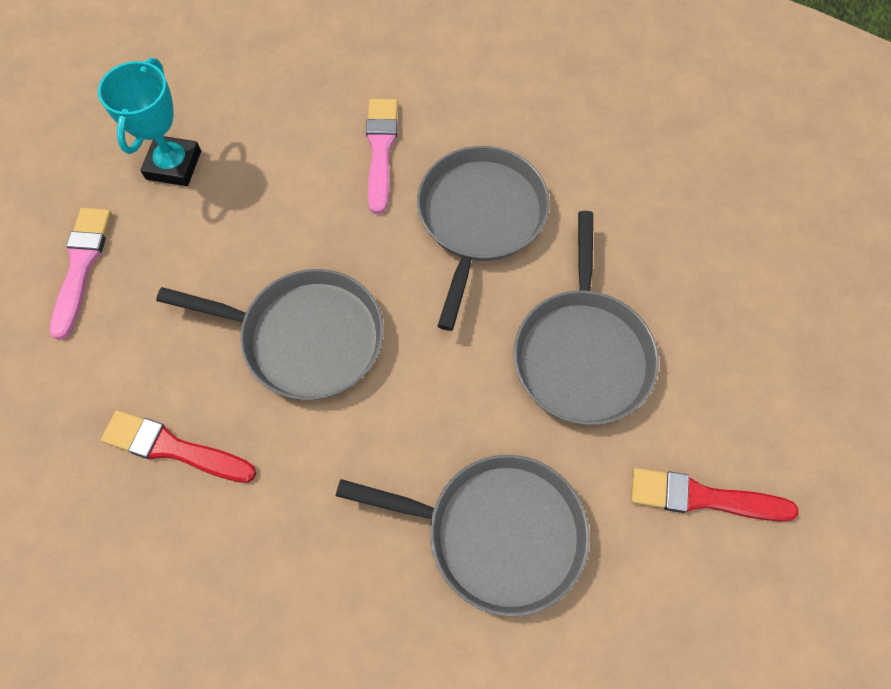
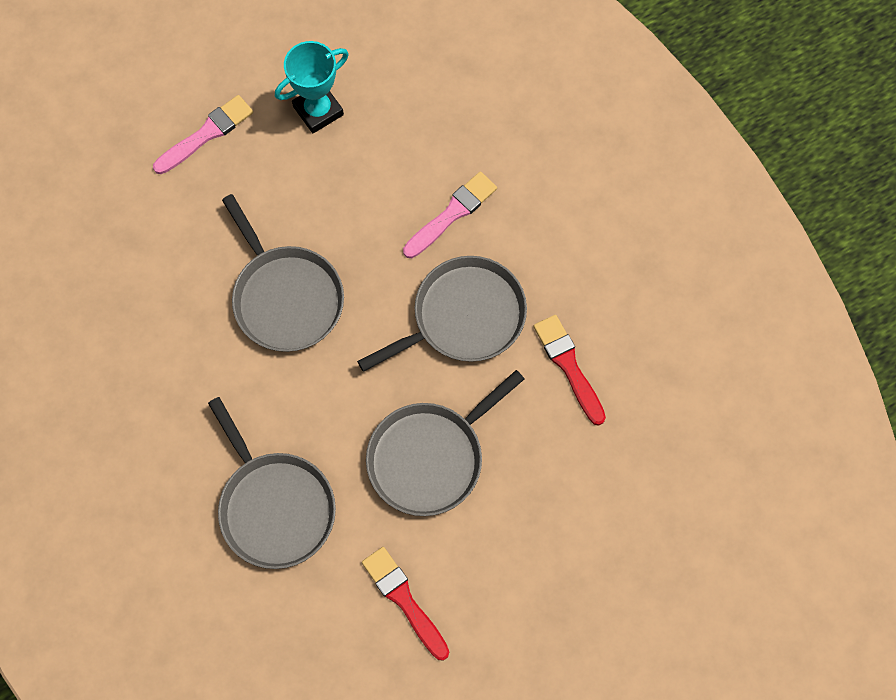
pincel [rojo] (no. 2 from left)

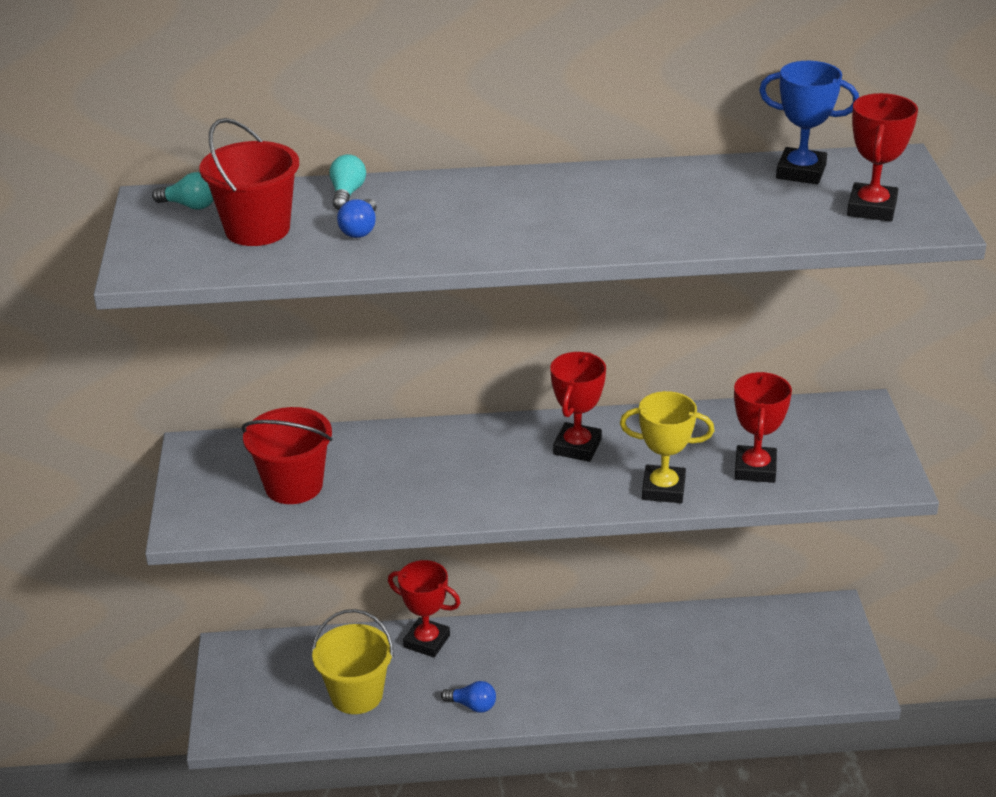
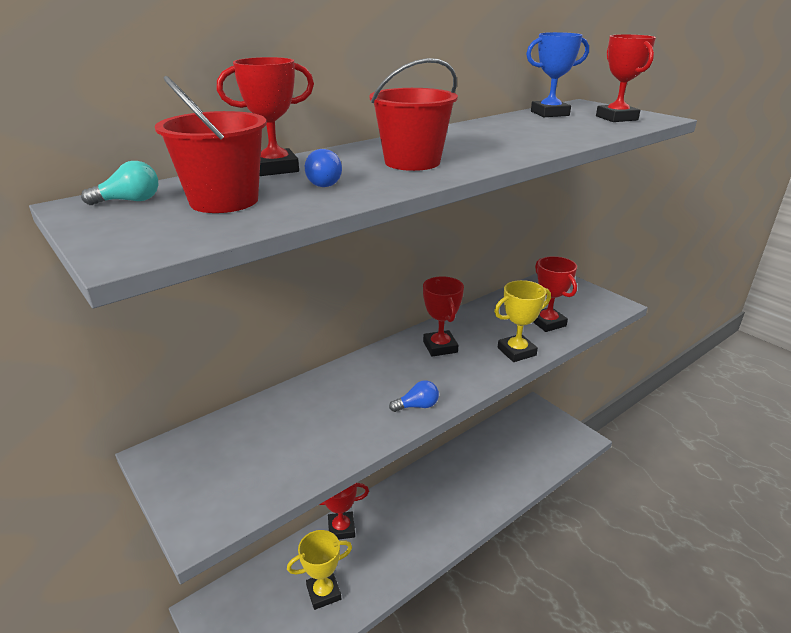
trofeo [rojo] (no. 1 from left)
balde [rojo] (no. 2 from left)
trofeo [amarillo] (no. 1 from left)
bombilla [azul] (no. 2 from left)

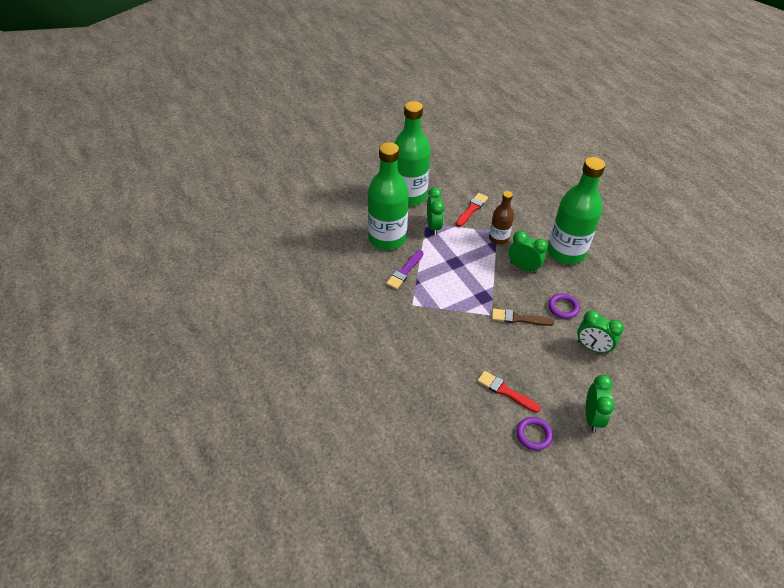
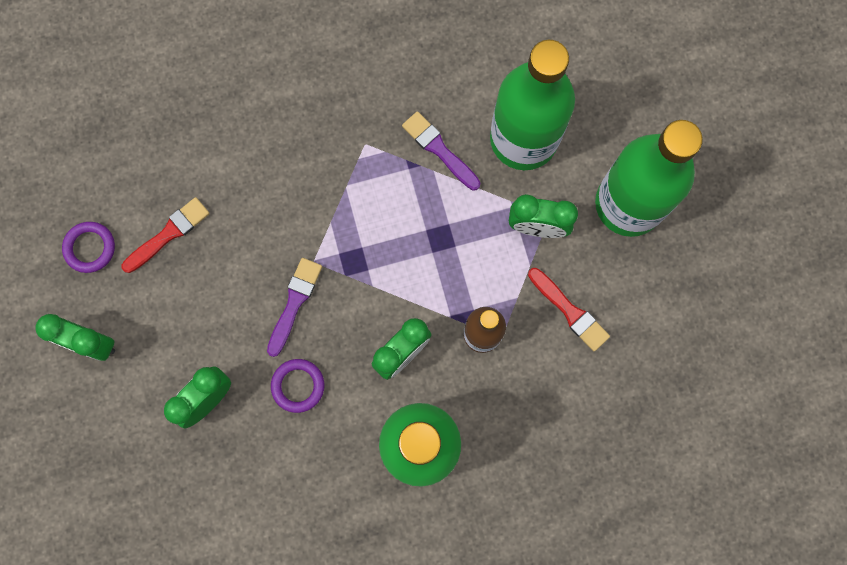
pincel [morado] (no. 1 from left)

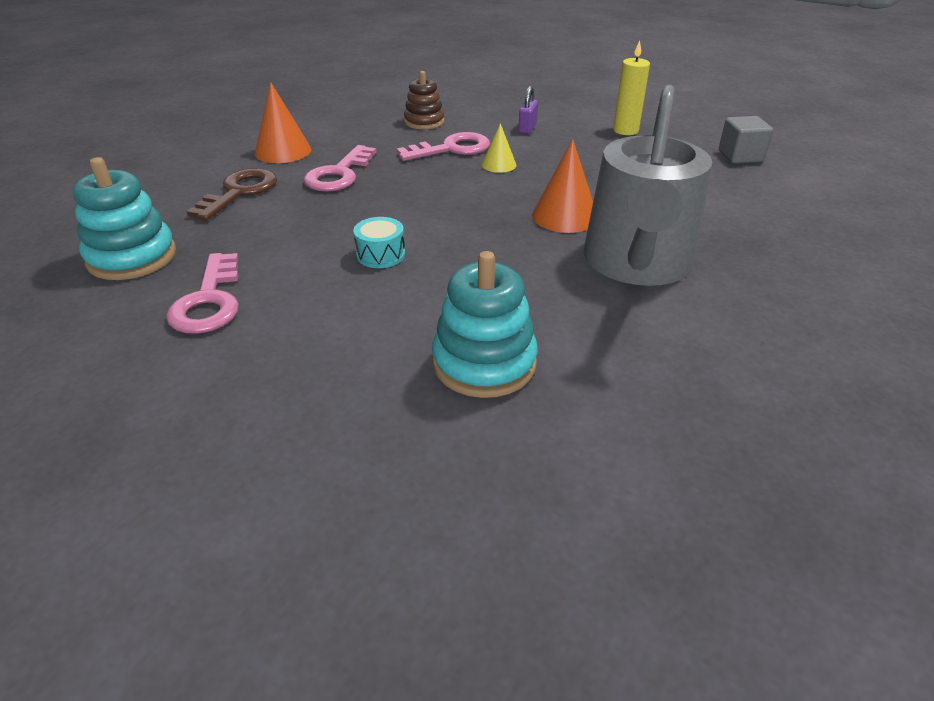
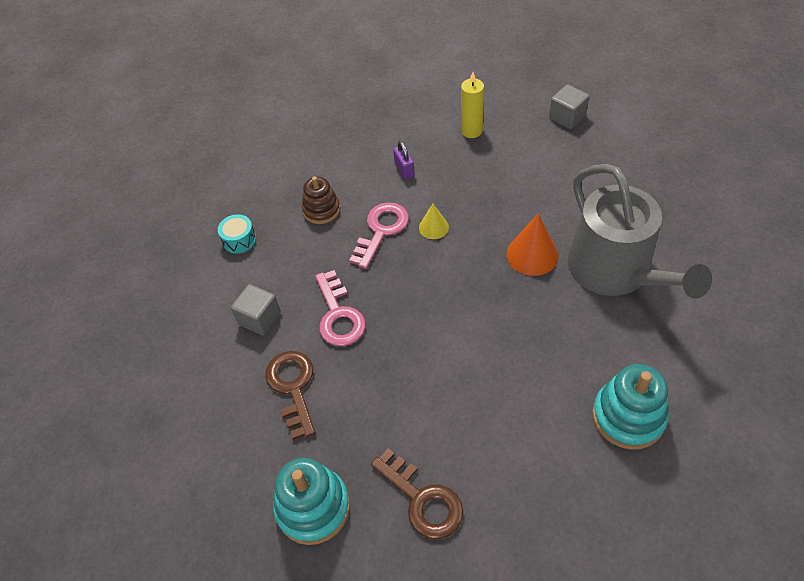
cubo [gris] (no. 1 from left)
tambor [turquesa]
llave [marrón] (no. 2 from left)

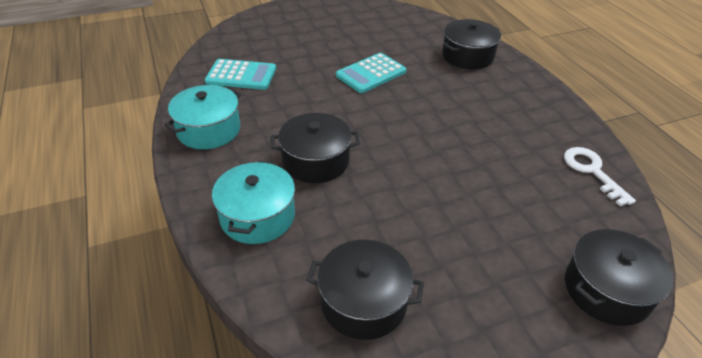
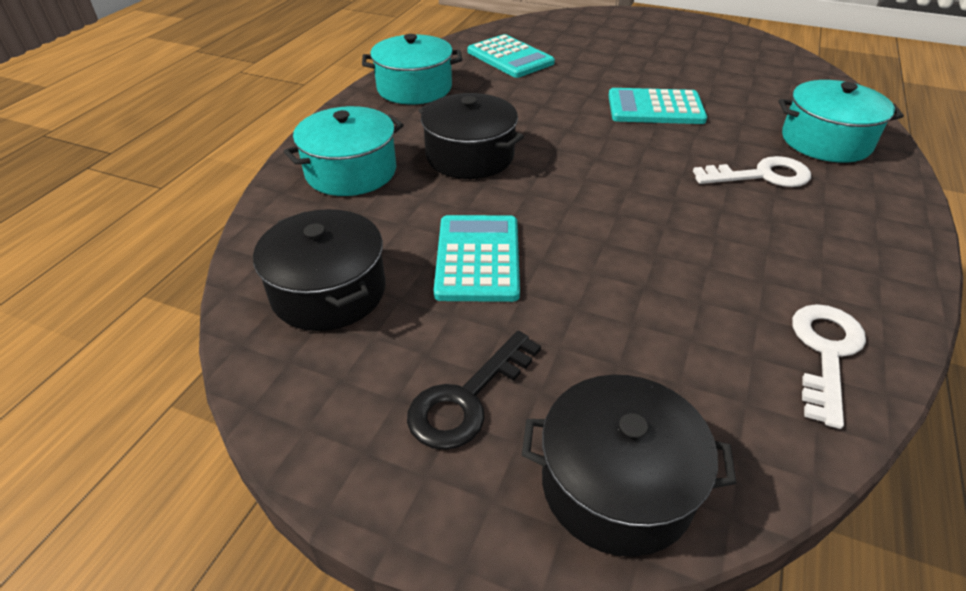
olla [turquesa] (no. 3 from left)
llave [blanco] (no. 1 from left)
calculadora [turquesa] (no. 1 from left)
llave [negro]

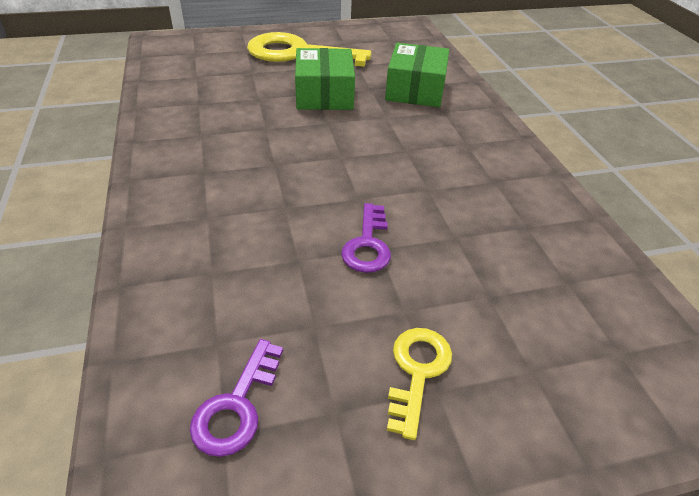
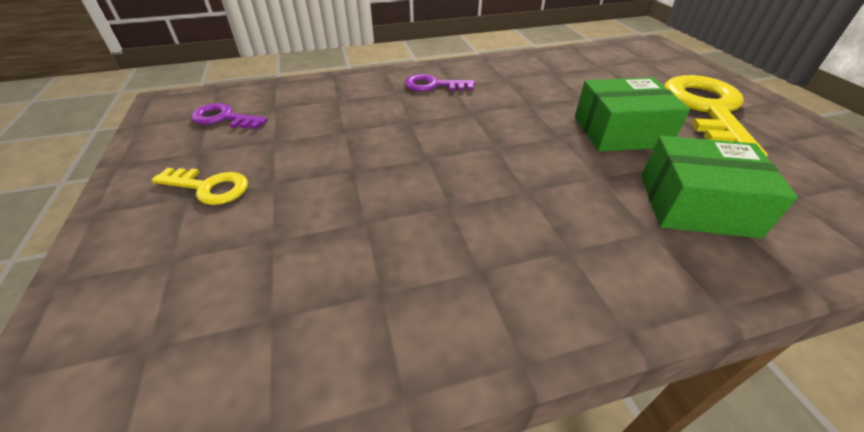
llave [morado] (no. 2 from left)

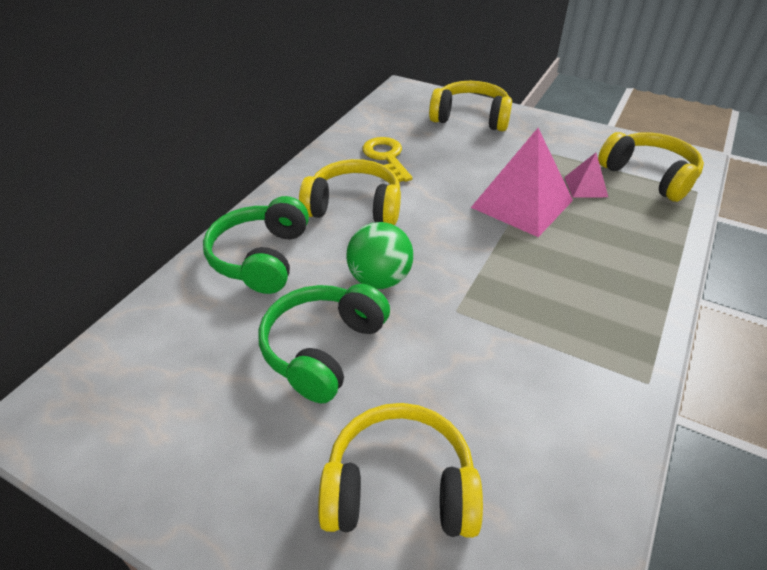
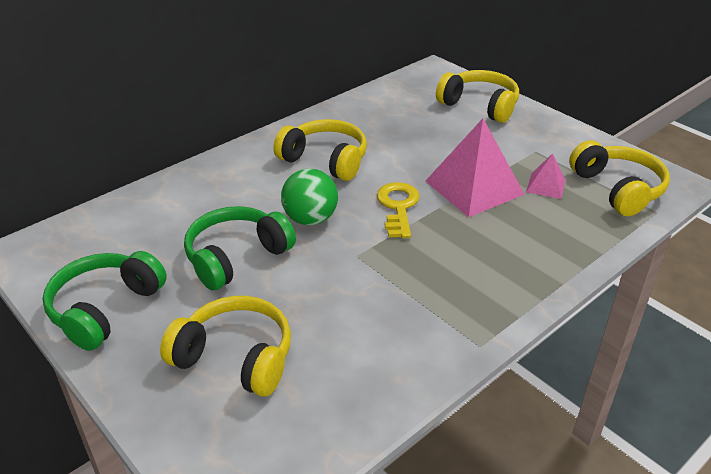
llave [amarillo]
auriculares [verde] (no. 1 from left)

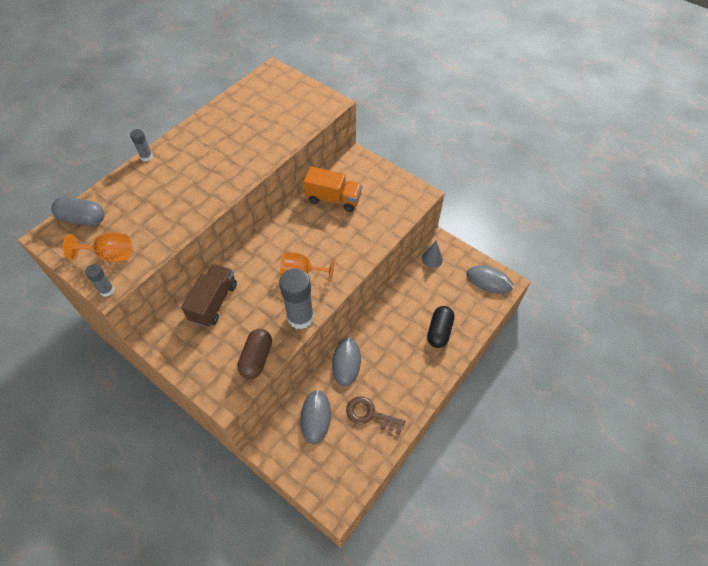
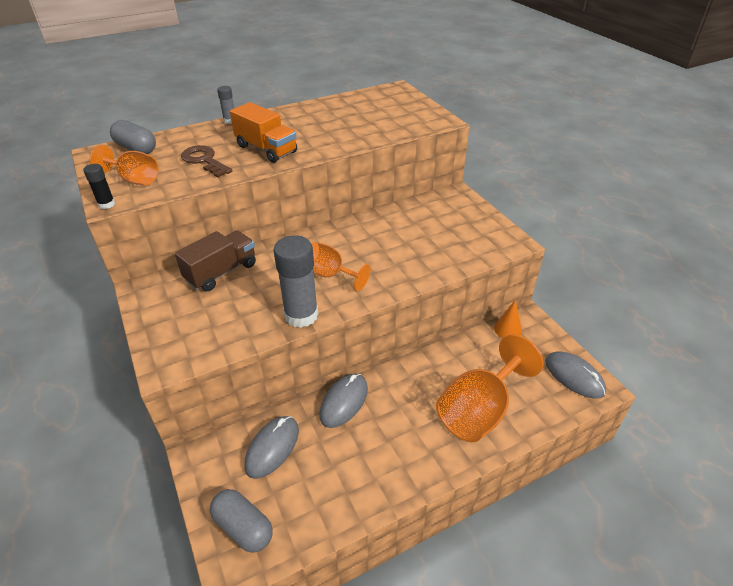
camión [naranja]
cono [naranja]
barra de pegamento [negro]
copa [naranja] (no. 3 from left)
cápsula [marrón]
llave [marrón]
cápsula [gris] (no. 2 from left)

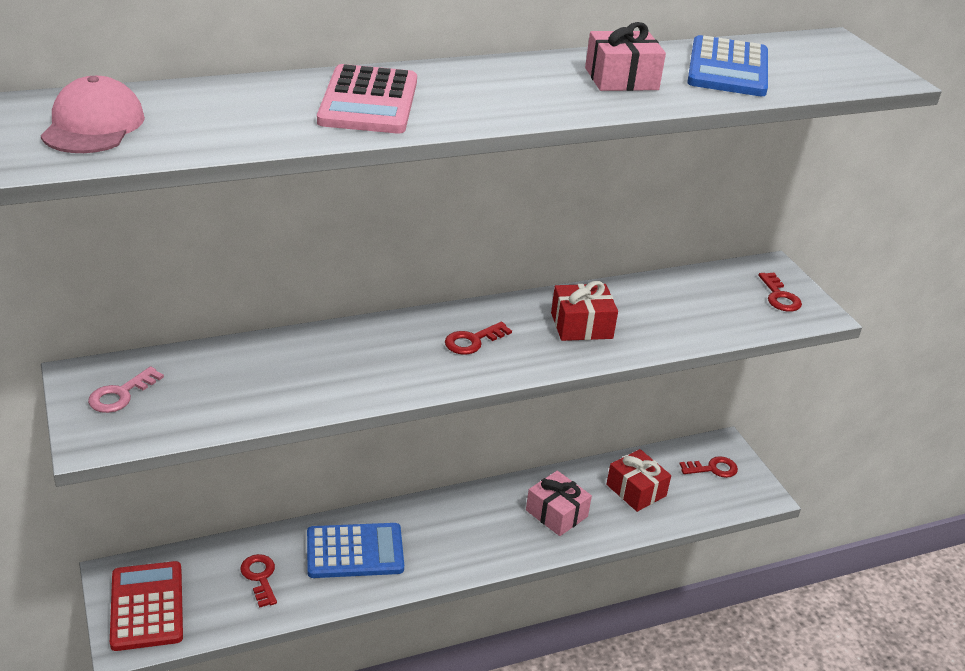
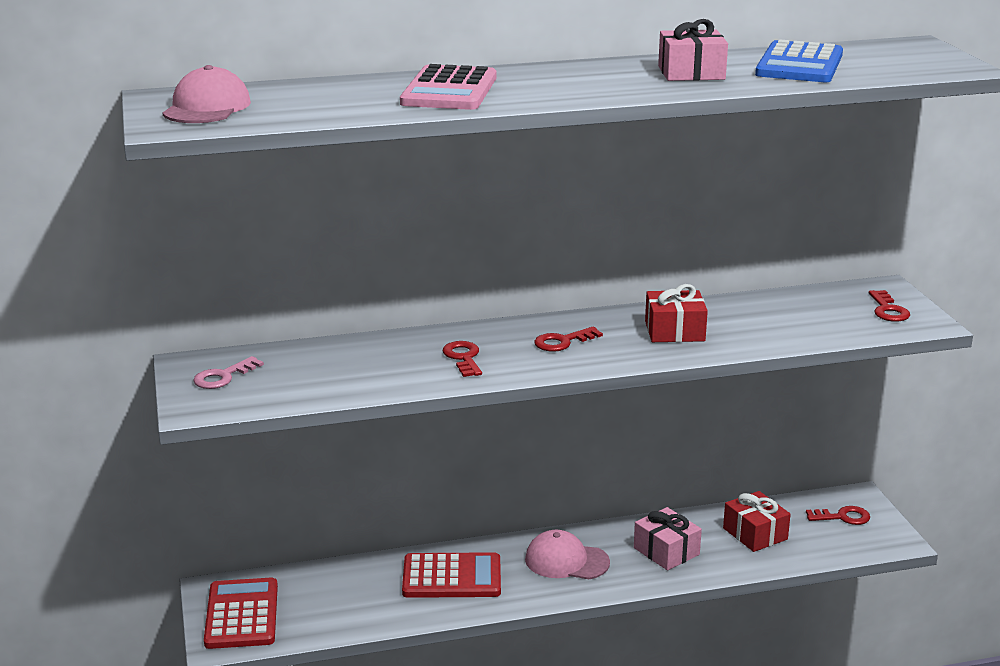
calculadora [rojo] (no. 2 from left)
llave [rojo] (no. 1 from left)
gorra [rosa] (no. 2 from left)

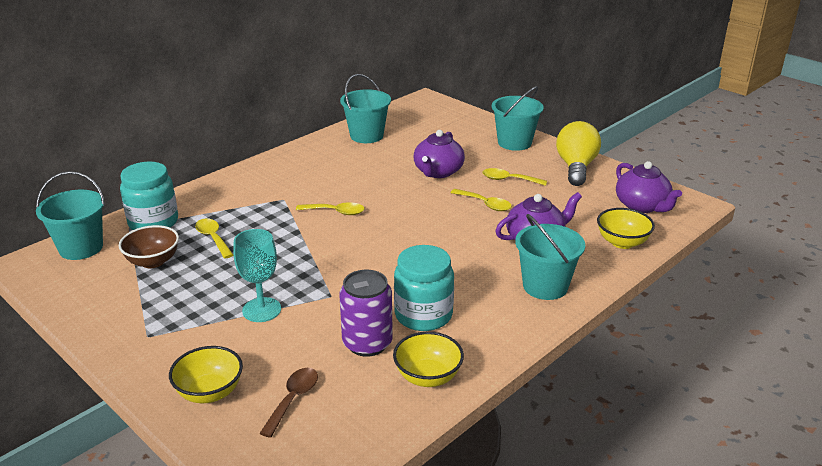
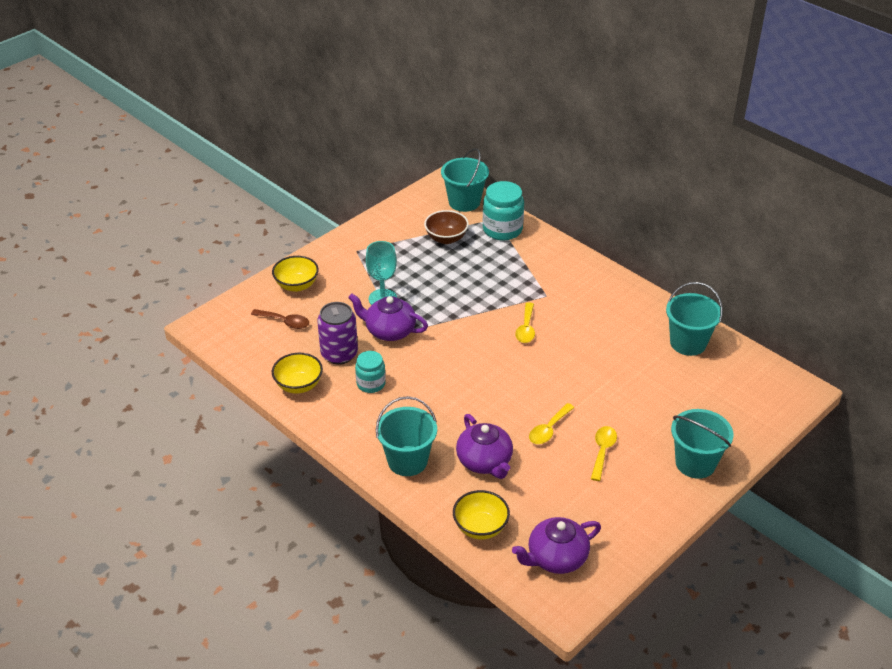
bombilla [amarillo]
tetera [morado] (no. 1 from left)
cuchara [amarillo] (no. 1 from left in the first image)
tarro [turquesa] (no. 1 from left)

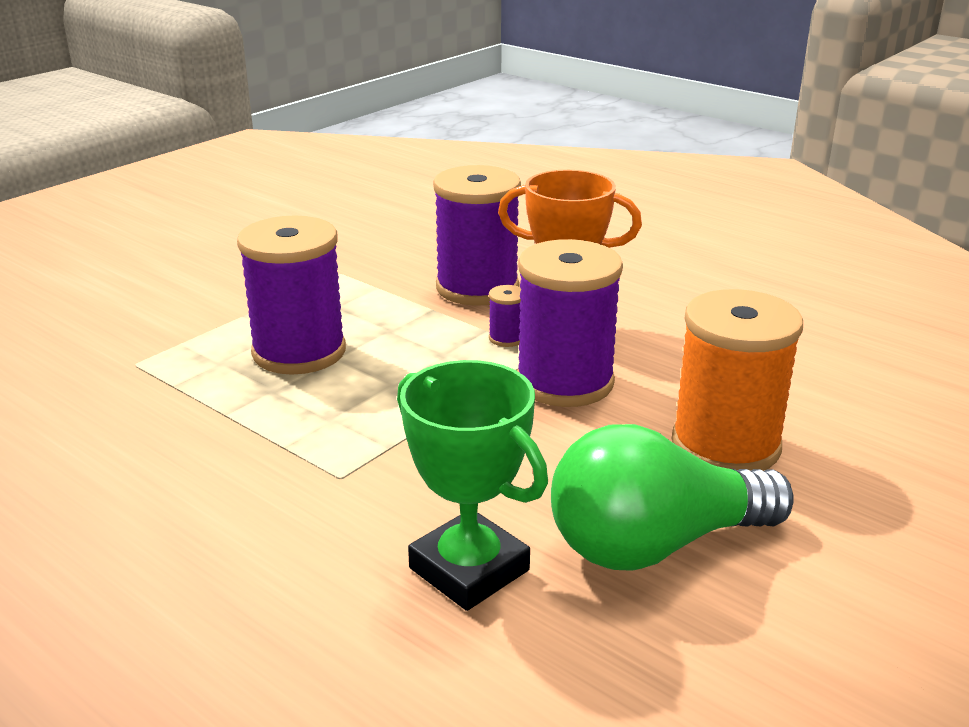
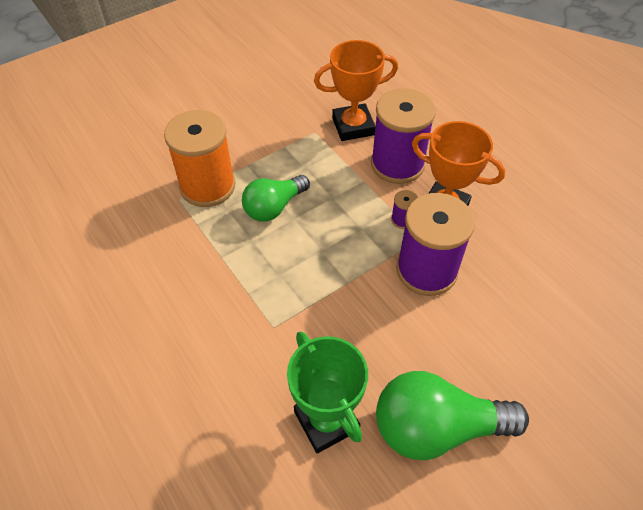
bombilla [verde] (no. 1 from left)
carrete [naranja]
trofeo [naranja] (no. 1 from left)

